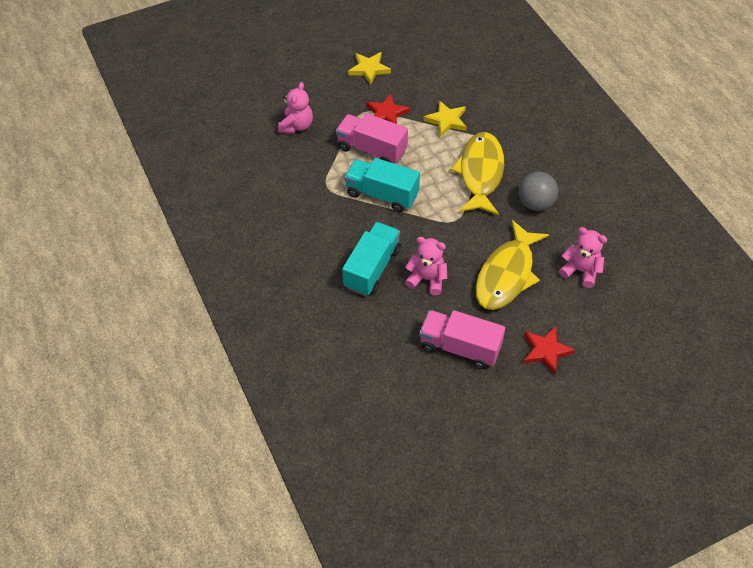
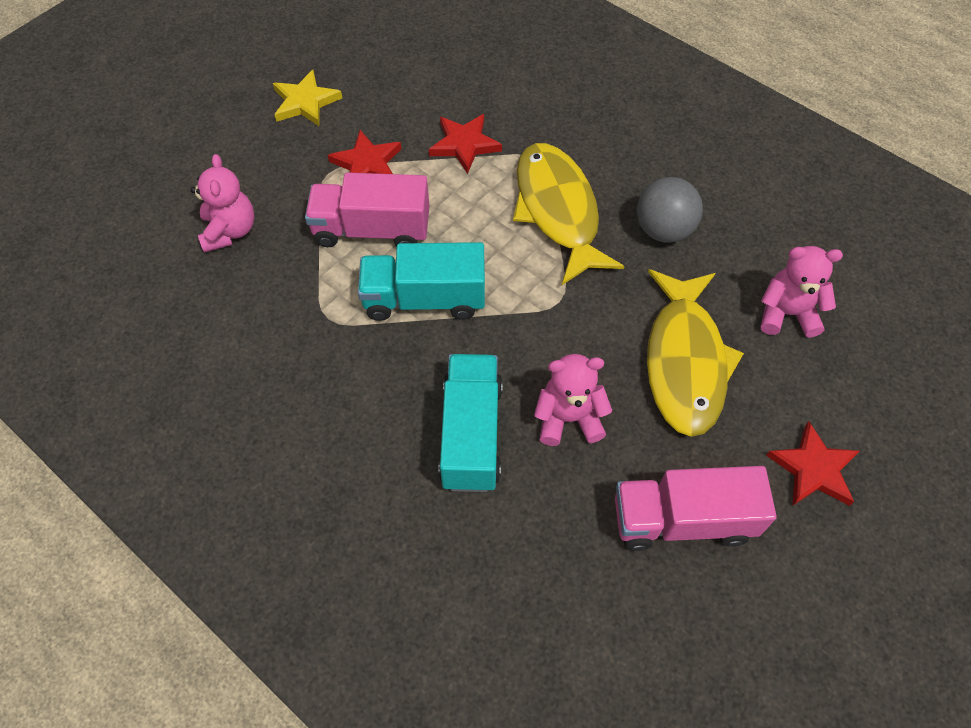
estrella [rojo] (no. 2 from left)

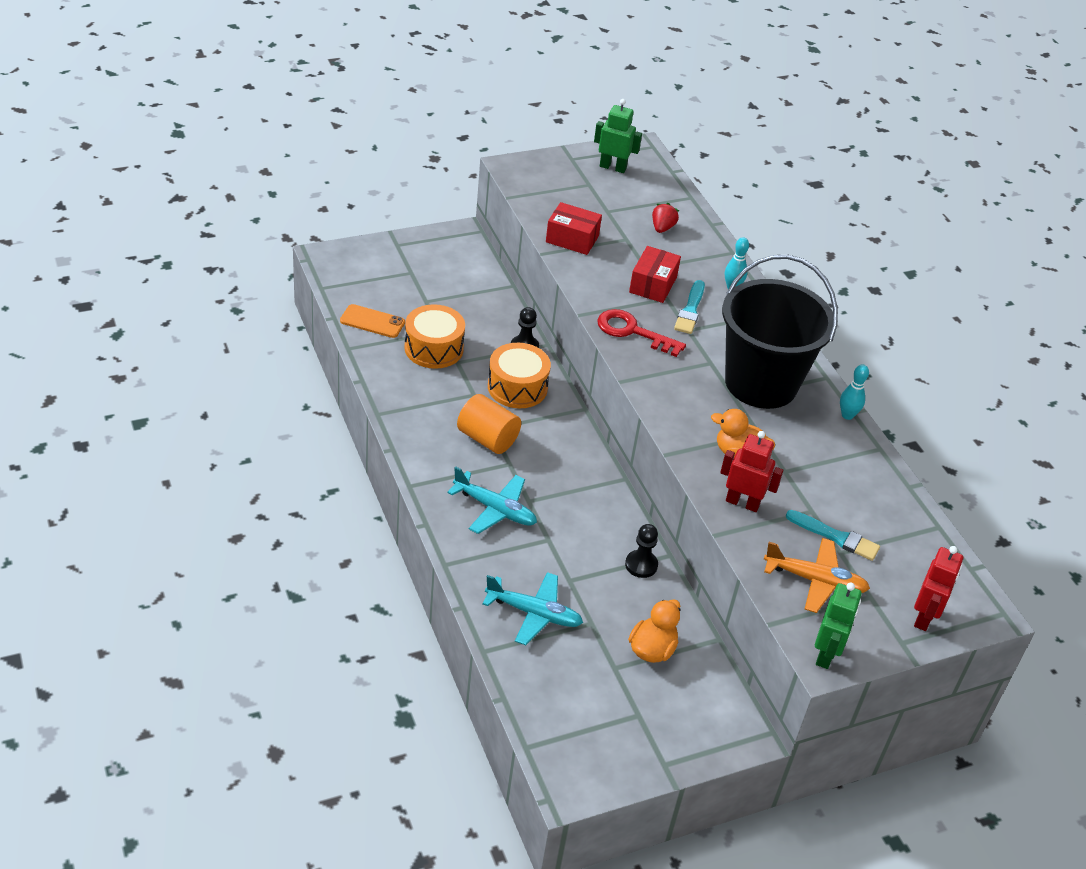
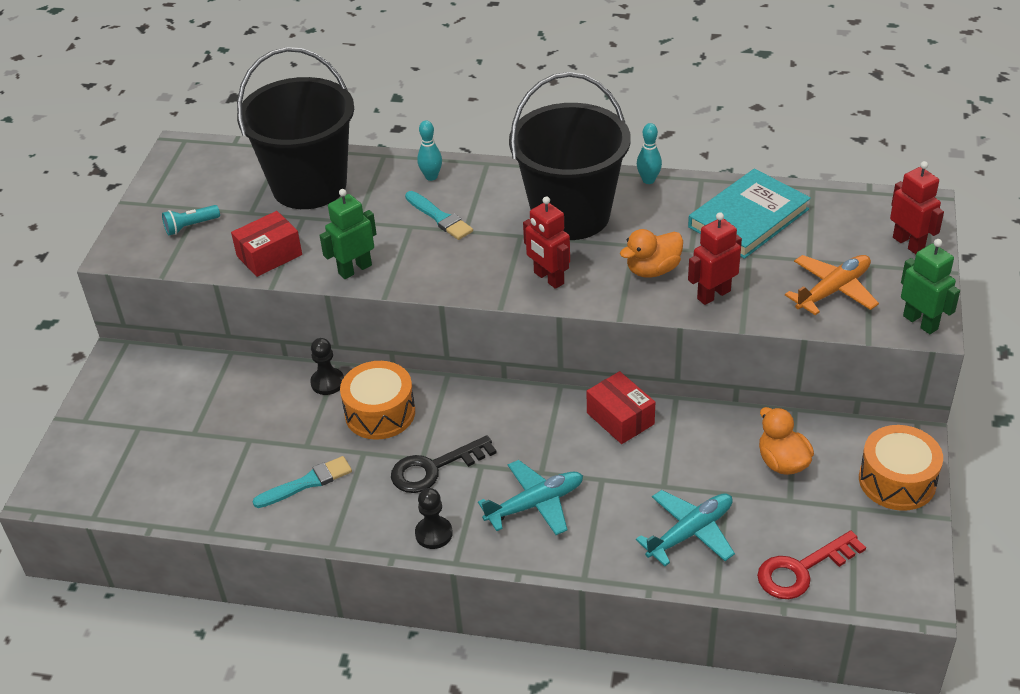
robot [verde] (no. 1 from left)
balde [negro] (no. 1 from left)
caja [rojo] (no. 2 from left)
móvil [naranja]
tambor [naranja] (no. 2 from left)
llave [rojo]
llave [negro]
pincel [turquesa] (no. 1 from left)
peón [negro] (no. 2 from left)
libro [turquesa]
robot [rojo] (no. 1 from left)
lámpara de mano [turquesa]

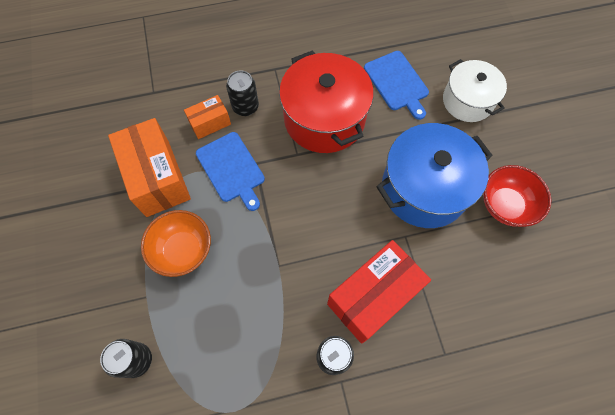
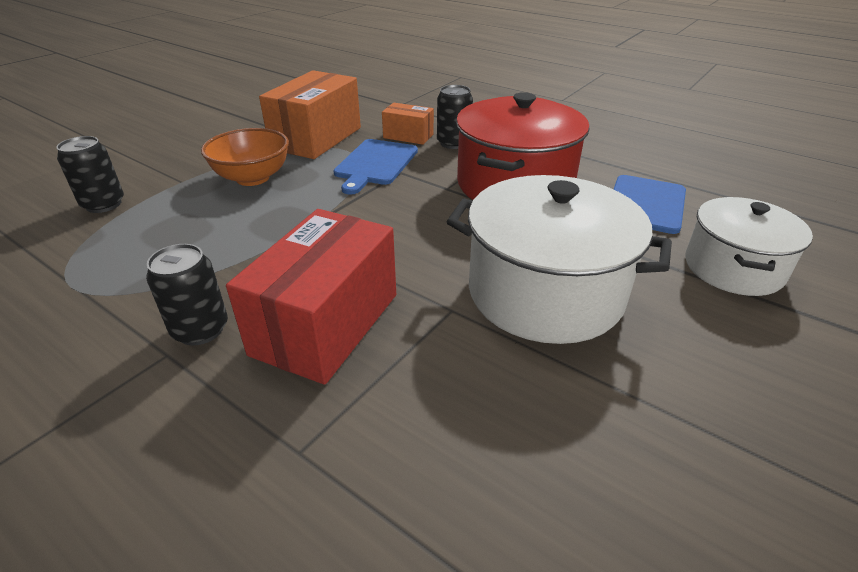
olla [blanco] (no. 1 from left)
cuenco [rojo]
caja [rojo]

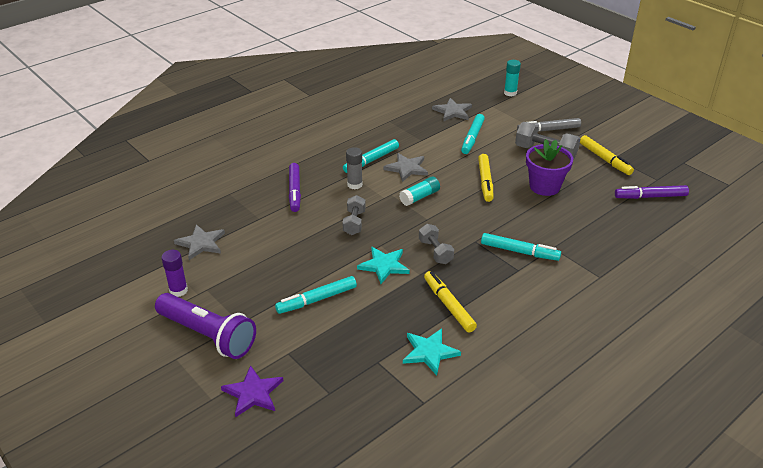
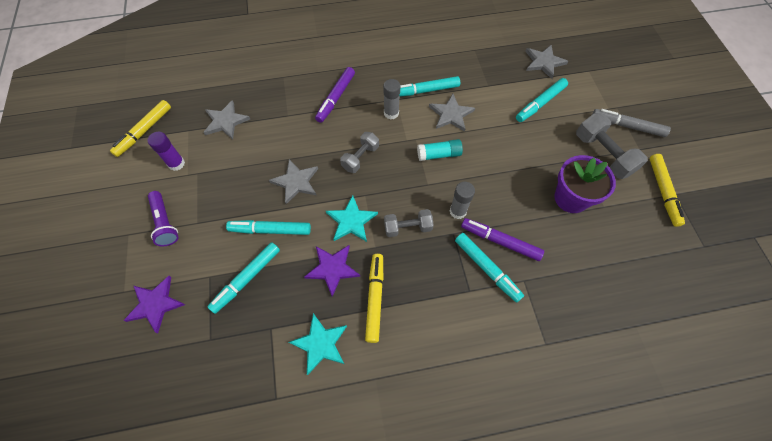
barra de pegamento [turquesa] (no. 2 from left in the first image)
rotulador [amarillo] (no. 1 from left)
rotulador [morado] (no. 2 from left)
mancuerna [gris] (no. 2 from left)
lámpara de mano [morado]
estrella [gris] (no. 2 from left)
barra de pegamento [gris] (no. 2 from left)
rotulador [turquesa] (no. 1 from left)
estrella [morado] (no. 2 from left)

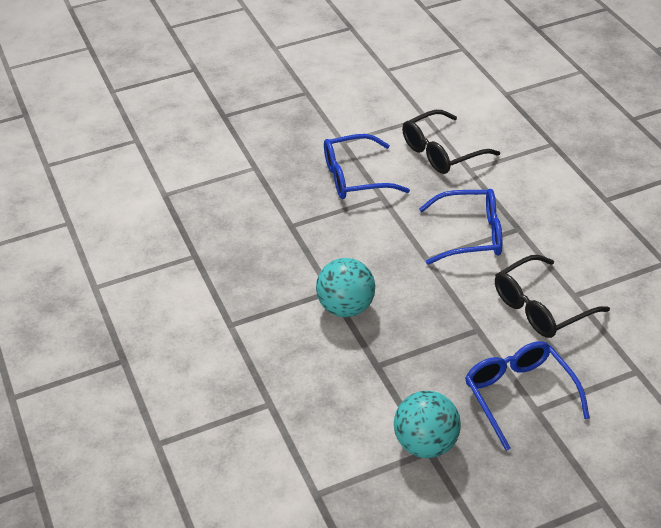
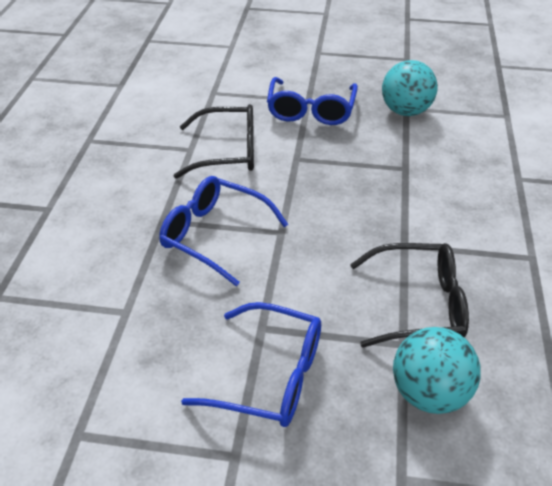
gafas [negro] (no. 2 from left)
pelota [turquesa] (no. 2 from left)

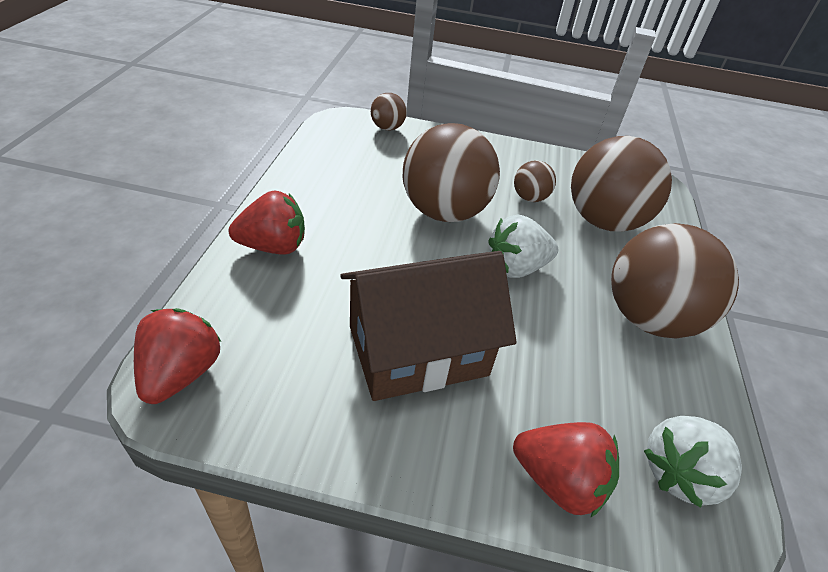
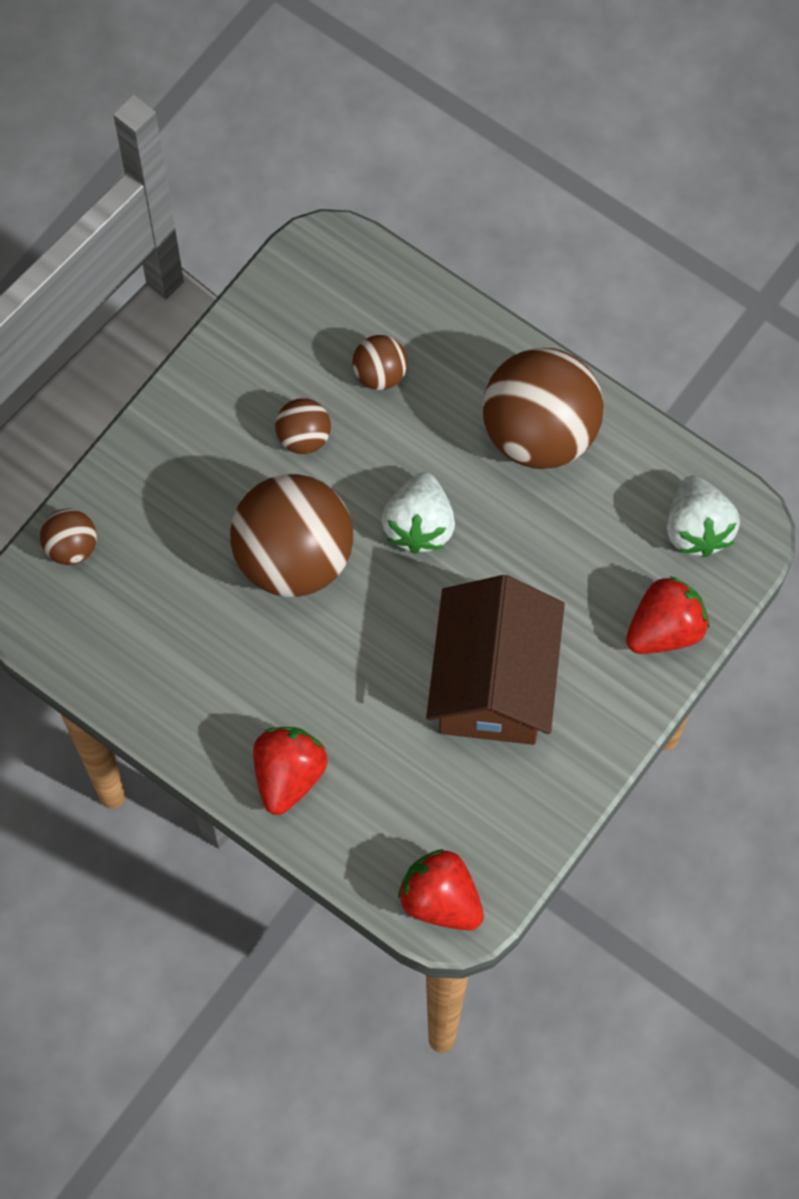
pelota [marrón] (no. 4 from left)

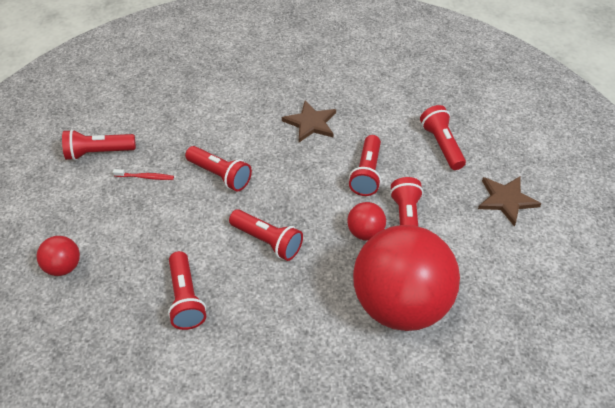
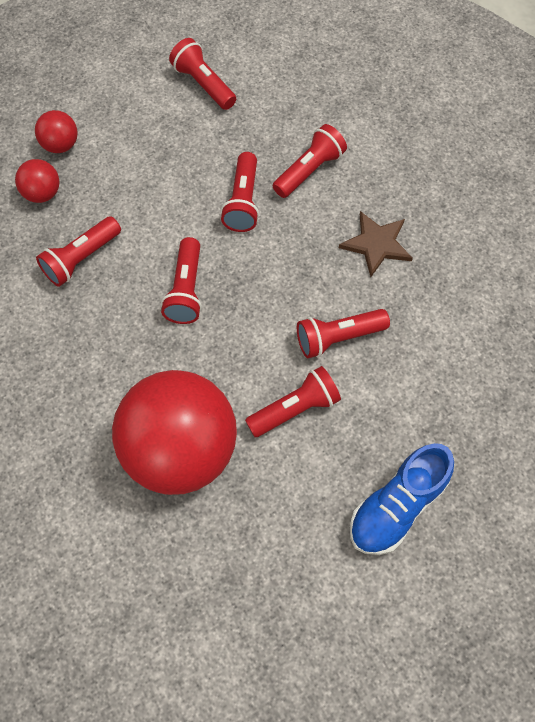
lámpara de mano [rojo] (no. 6 from left)
cepillo de dientes [rojo]
zapato [azul]
pelota [rojo] (no. 1 from left)

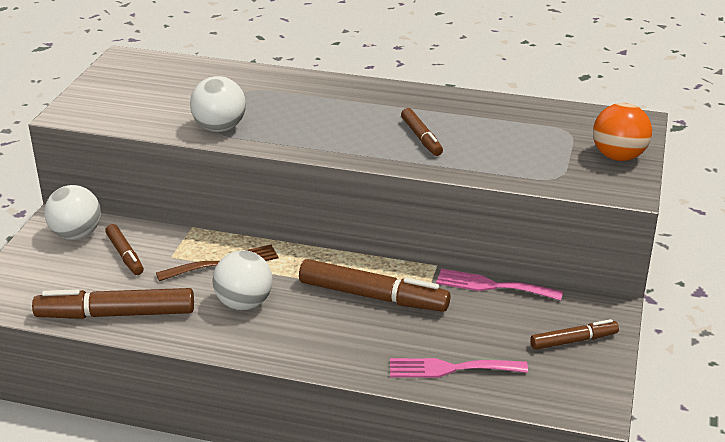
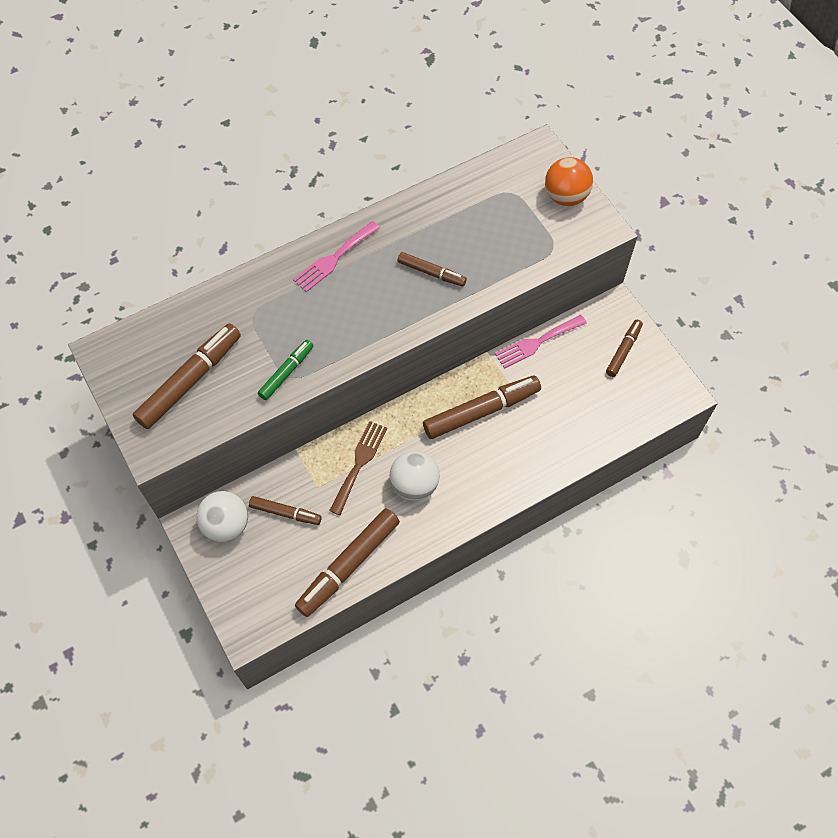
rotulador [verde]
tenedor [rosa] (no. 1 from left)
rotulador [marrón] (no. 1 from left)

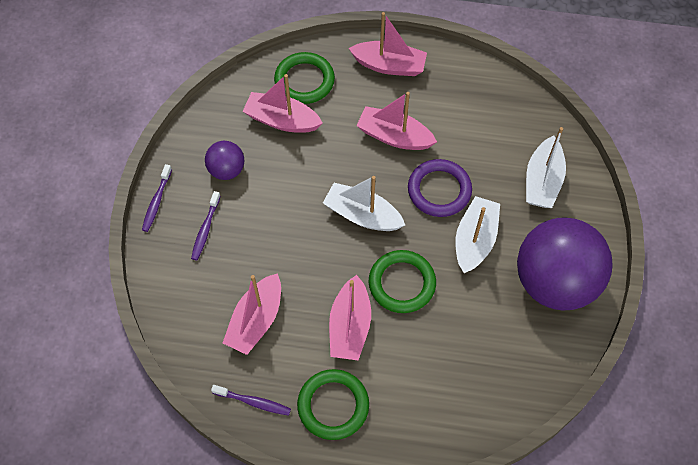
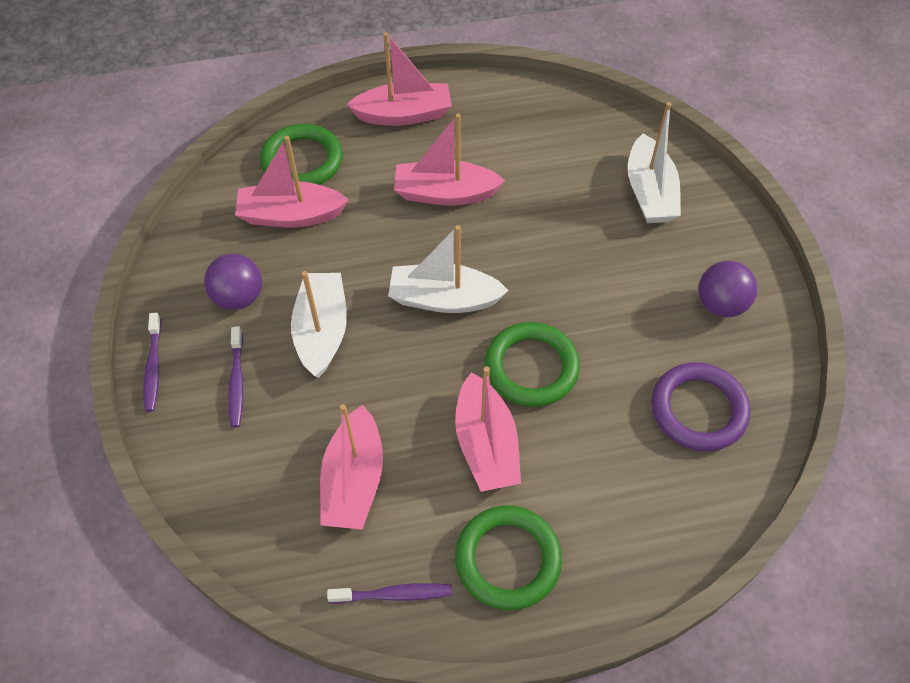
anillo [morado]
barco [blanco] (no. 1 from left)
pelota [morado] (no. 2 from left)

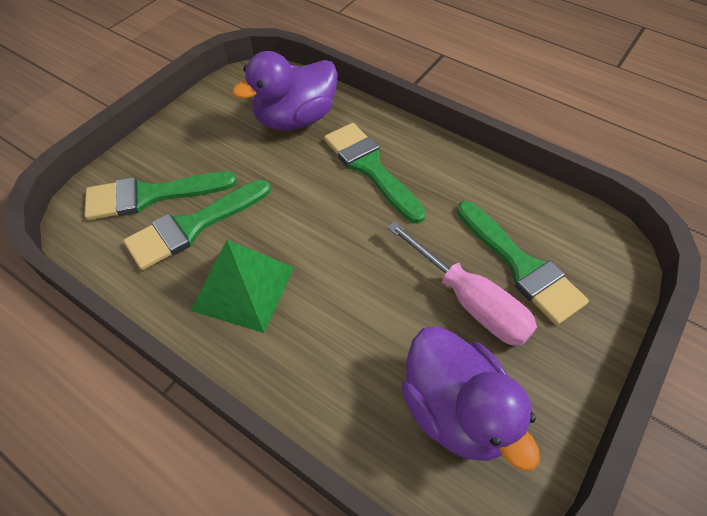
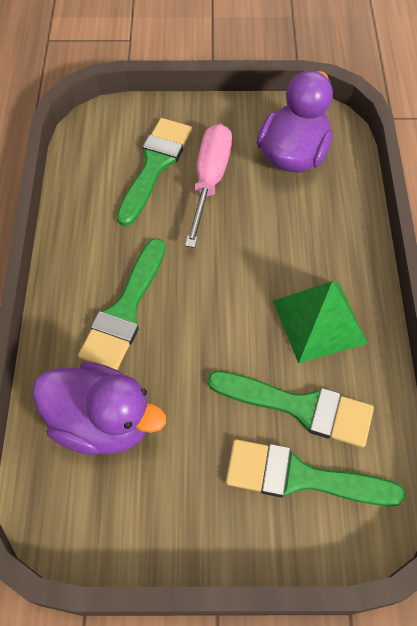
pincel [verde] (no. 4 from left)

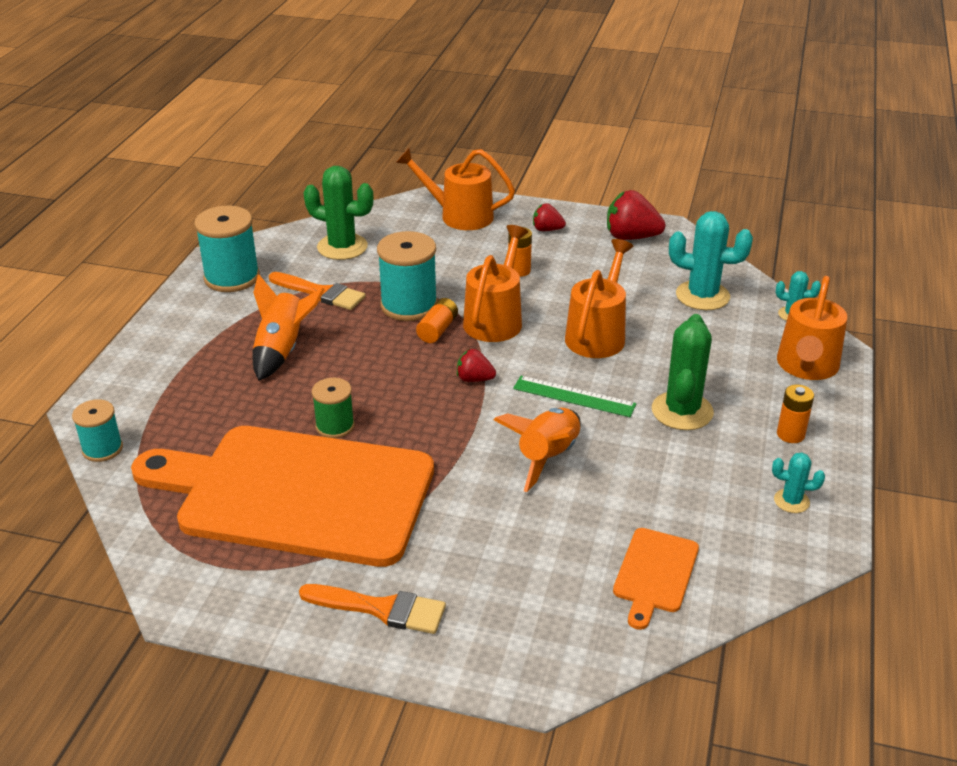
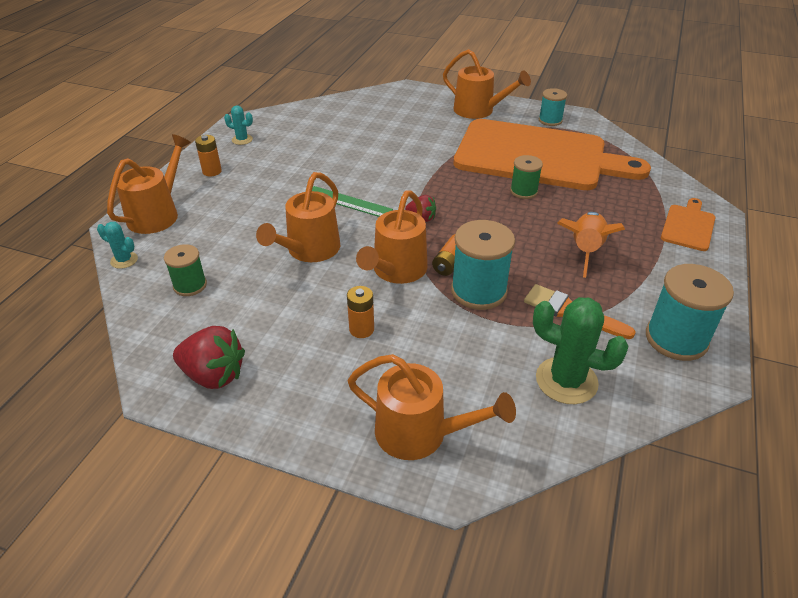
fresa [rojo] (no. 2 from left in the first image)
carrete [verde] (no. 1 from left)
cactus [verde] (no. 2 from left in the first image)
carrete [turquesa] (no. 2 from left)
cohete [naranja] (no. 2 from left in the first image)
tabla de cortar [naranja] (no. 2 from left)
regadera [naranja] (no. 5 from left)

